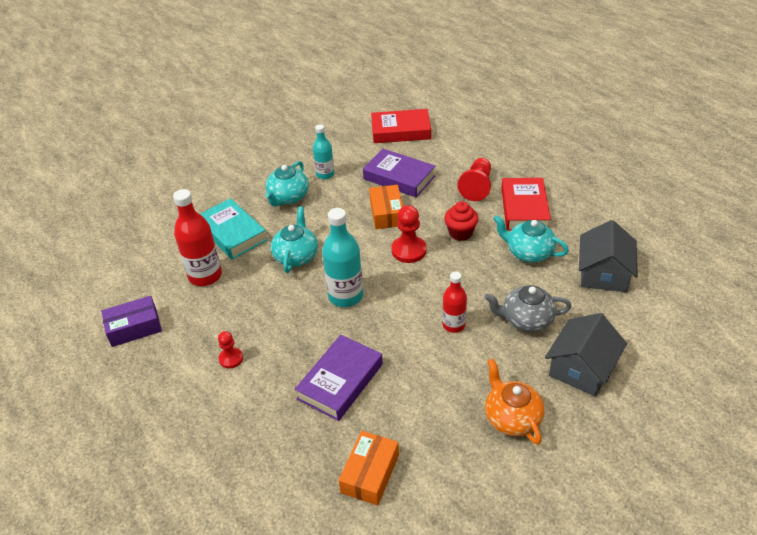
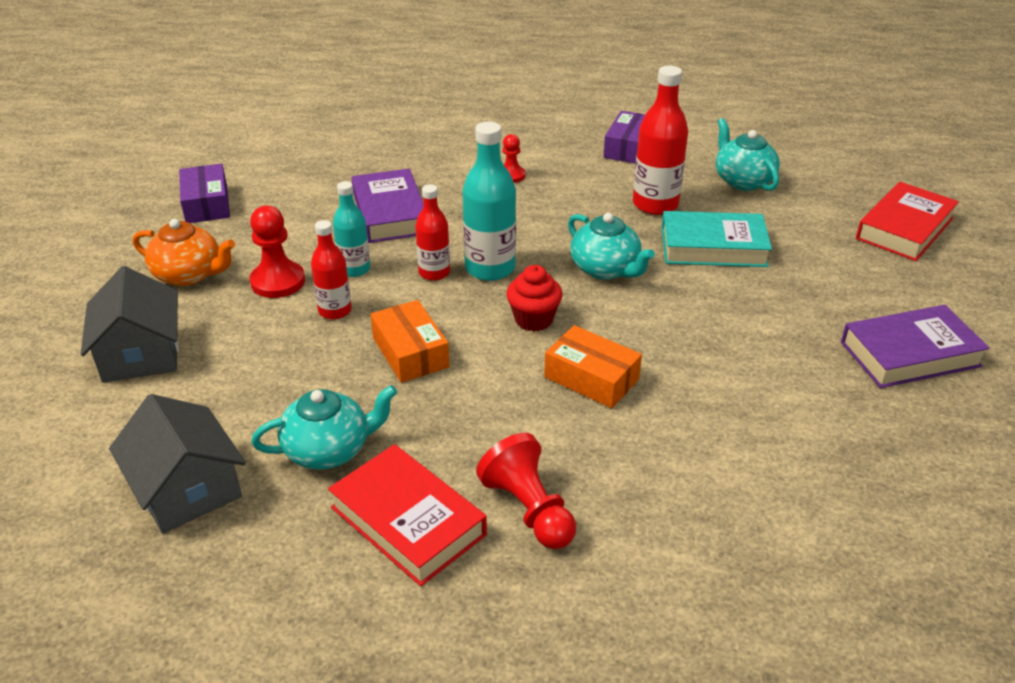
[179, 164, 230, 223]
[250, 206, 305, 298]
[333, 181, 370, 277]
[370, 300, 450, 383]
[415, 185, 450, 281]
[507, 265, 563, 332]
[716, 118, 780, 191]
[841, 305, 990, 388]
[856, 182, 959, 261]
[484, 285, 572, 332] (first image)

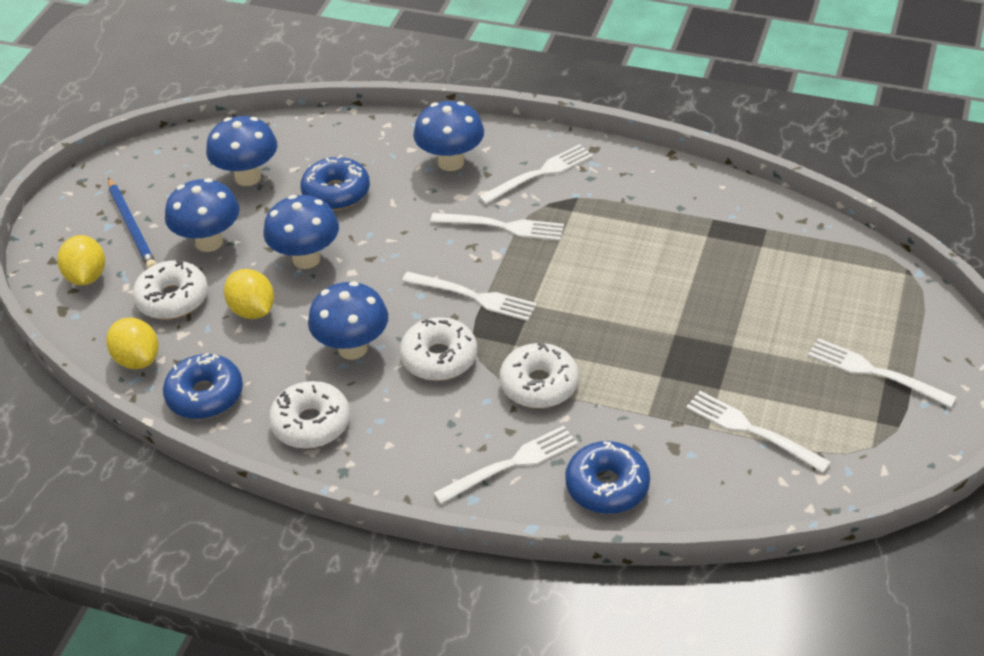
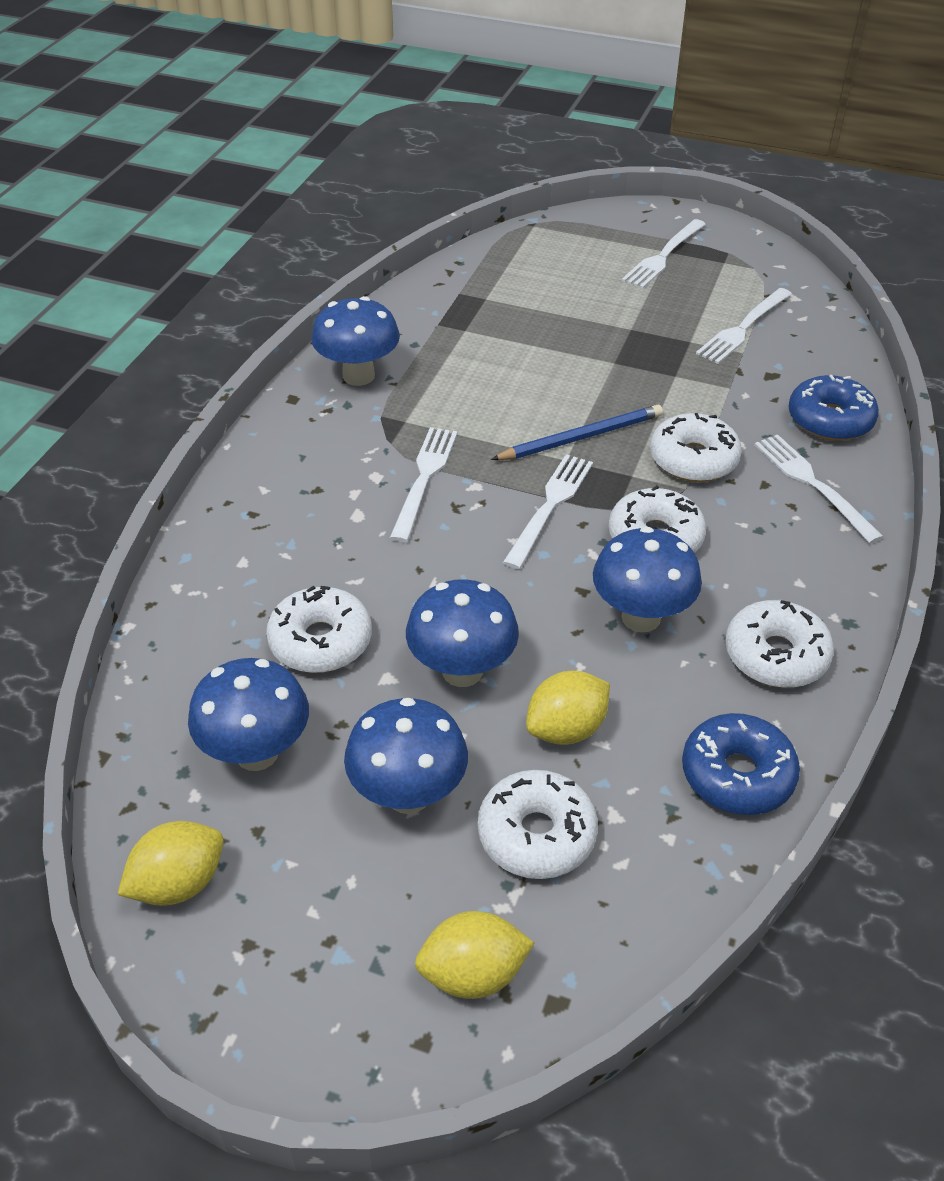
[117, 821, 223, 906]
[266, 586, 372, 673]
[311, 296, 400, 386]
[491, 405, 663, 460]
[479, 144, 593, 204] (first image)

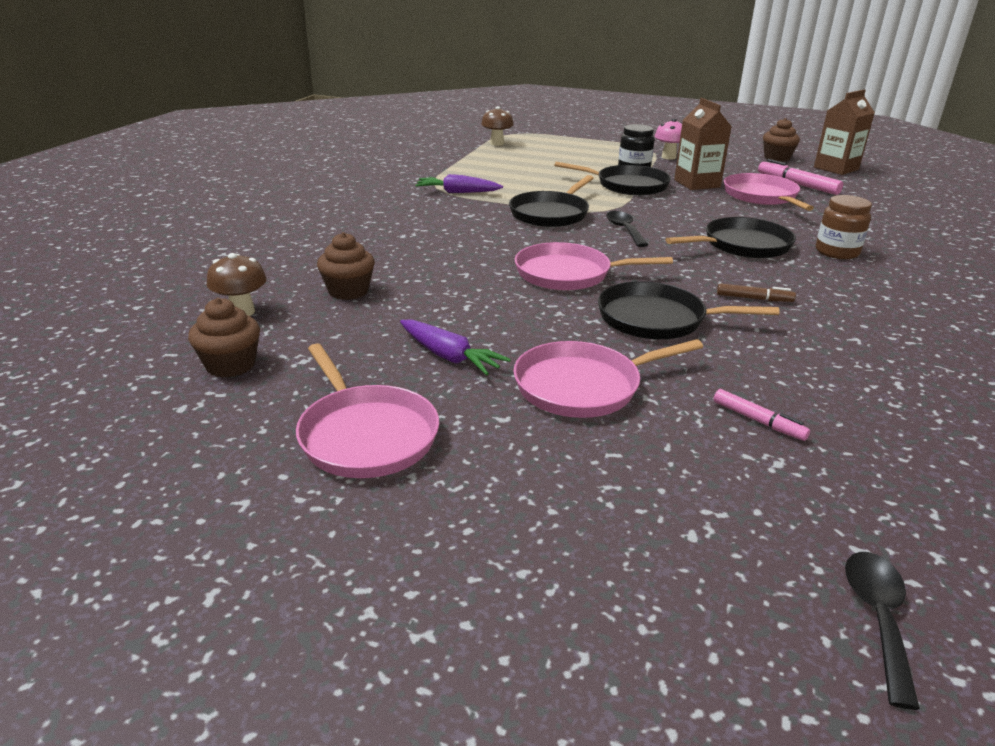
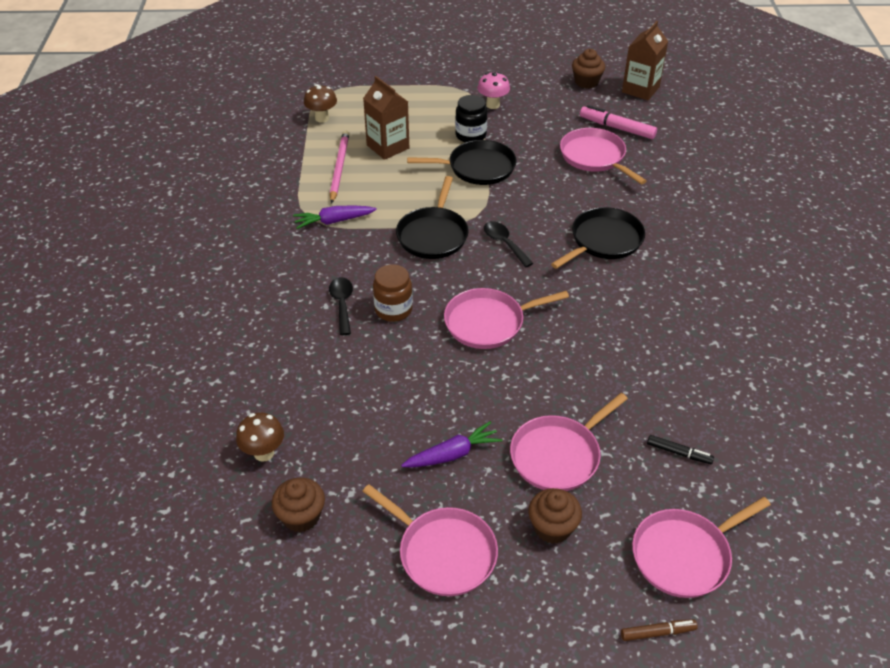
[329, 277, 353, 335]
[330, 131, 349, 204]
[363, 76, 409, 160]
[373, 264, 413, 322]
[401, 421, 503, 467]
[528, 488, 582, 544]
[621, 619, 698, 641]
[632, 497, 771, 598]
[647, 435, 714, 464]
[598, 281, 780, 339] (first image)

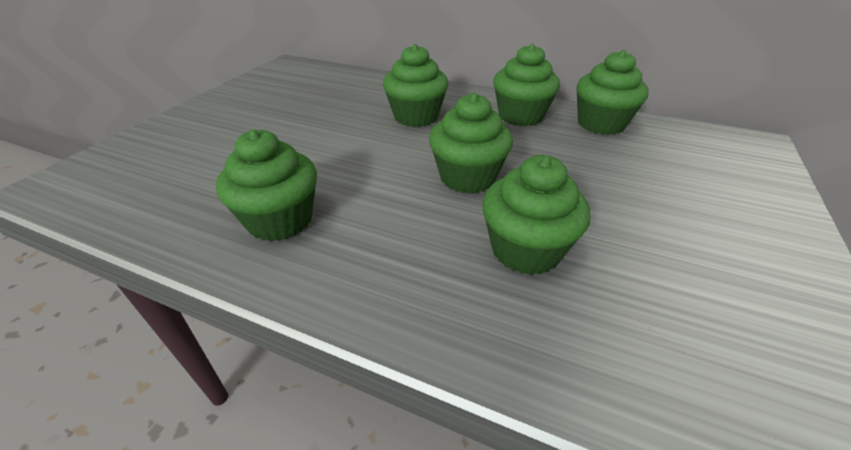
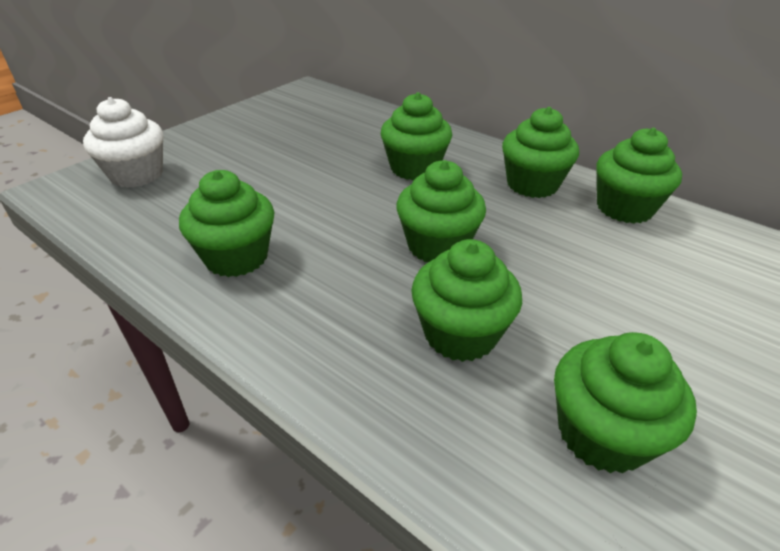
[83, 97, 163, 188]
[554, 332, 697, 473]

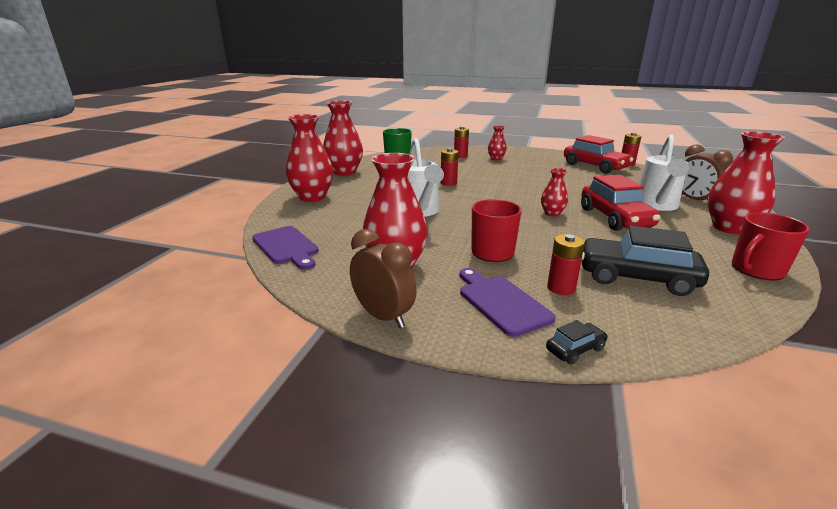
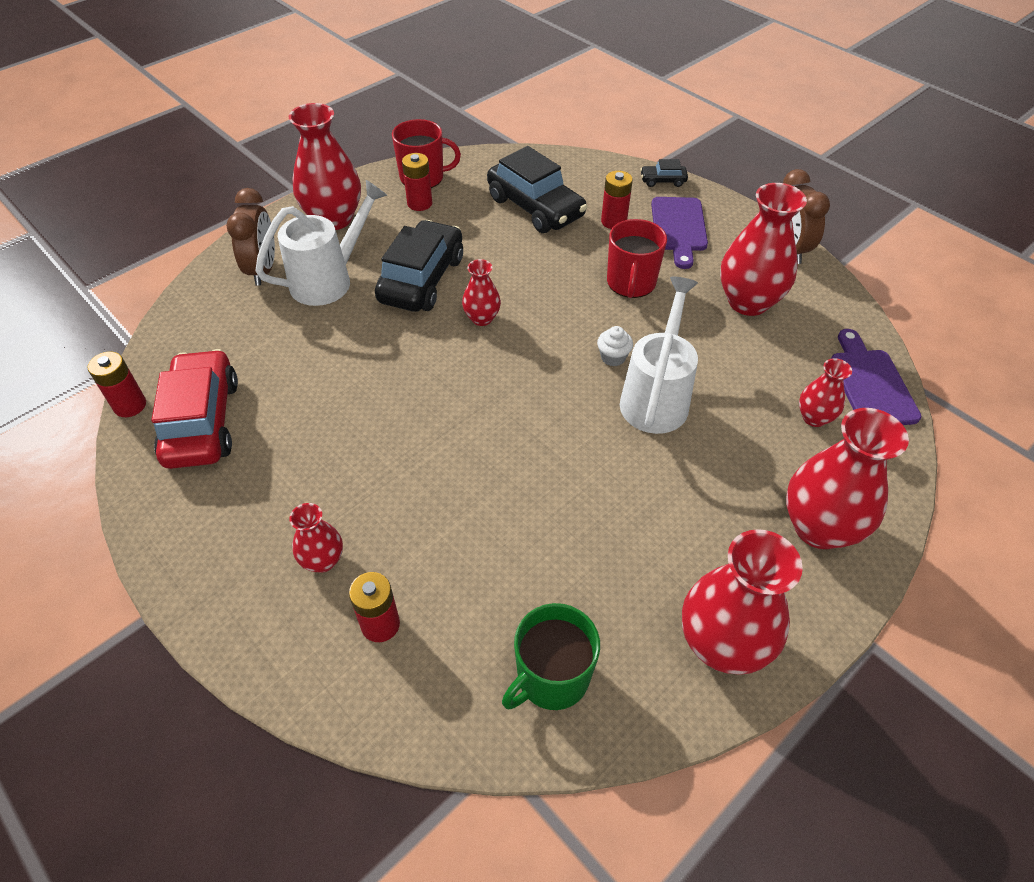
[375, 220, 463, 312]
[402, 153, 432, 211]
[597, 326, 633, 367]
[799, 358, 852, 427]

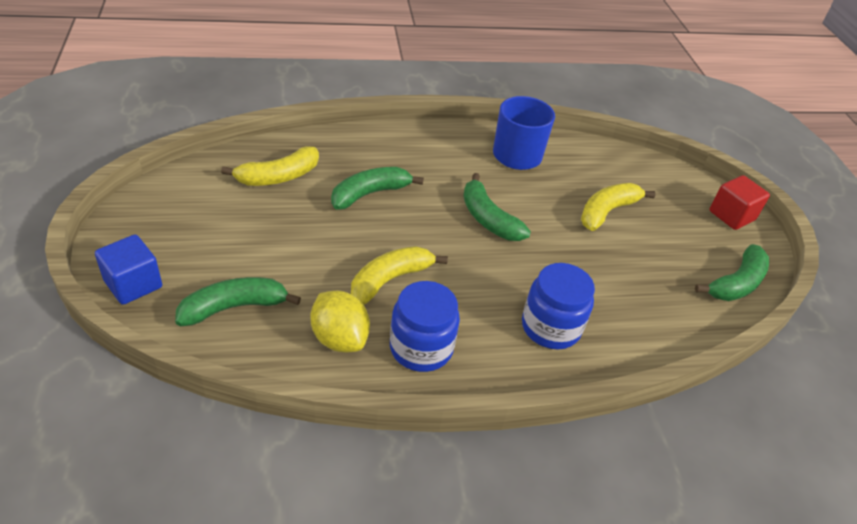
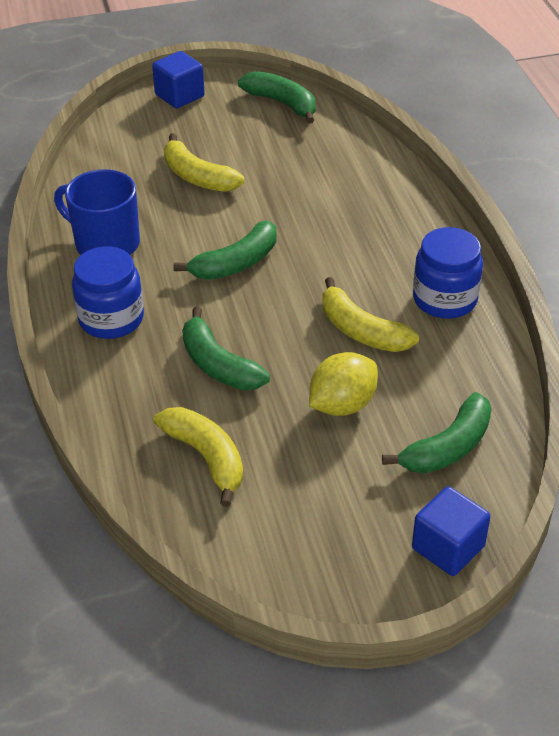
[72, 246, 144, 339]
[152, 51, 205, 108]
[309, 352, 378, 416]
[382, 392, 492, 473]

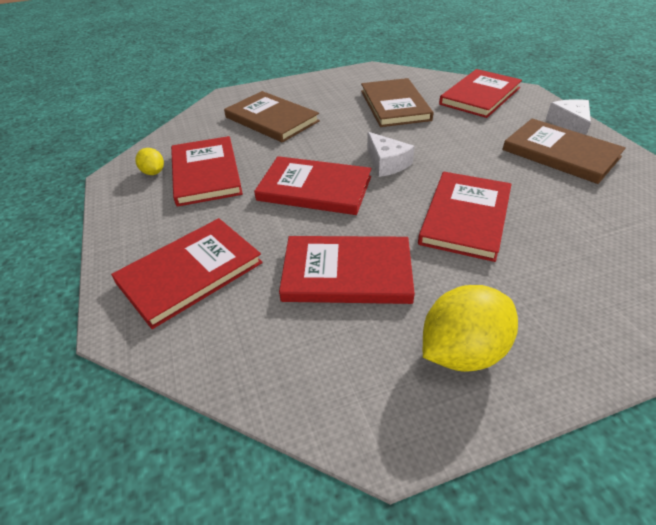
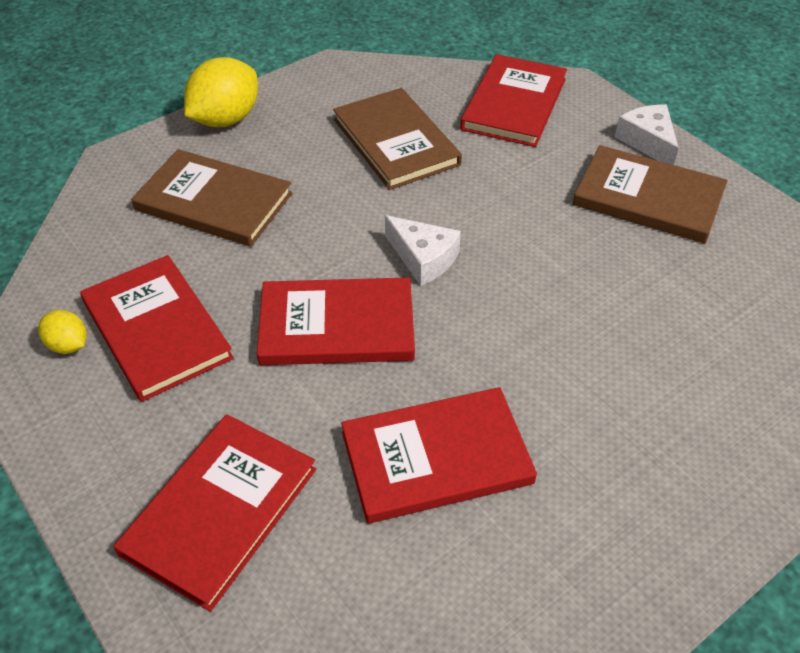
[184, 57, 258, 127]
[418, 172, 512, 262] (first image)

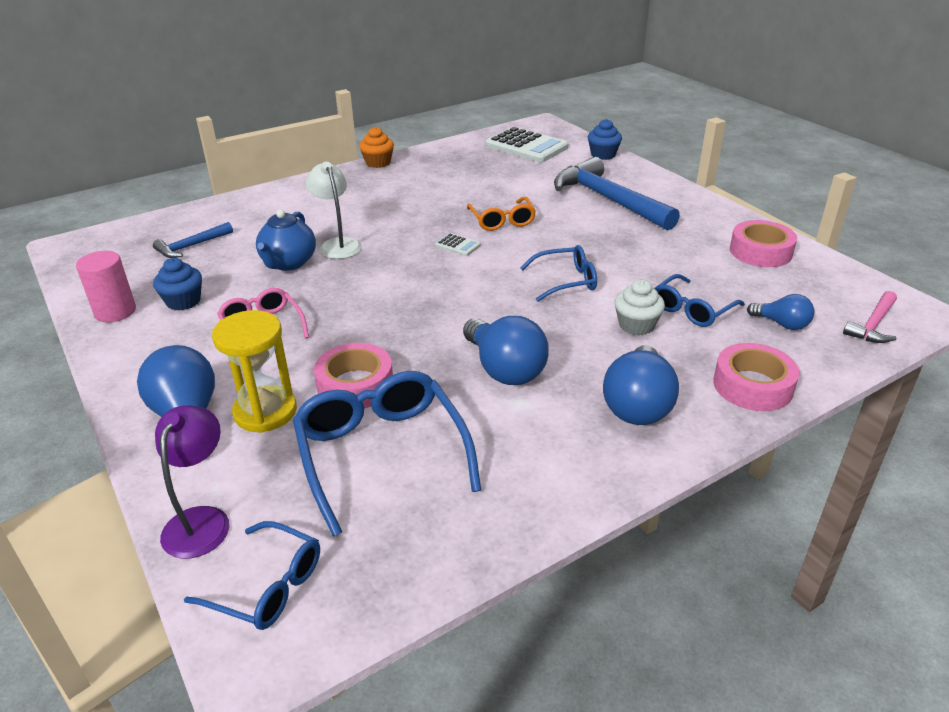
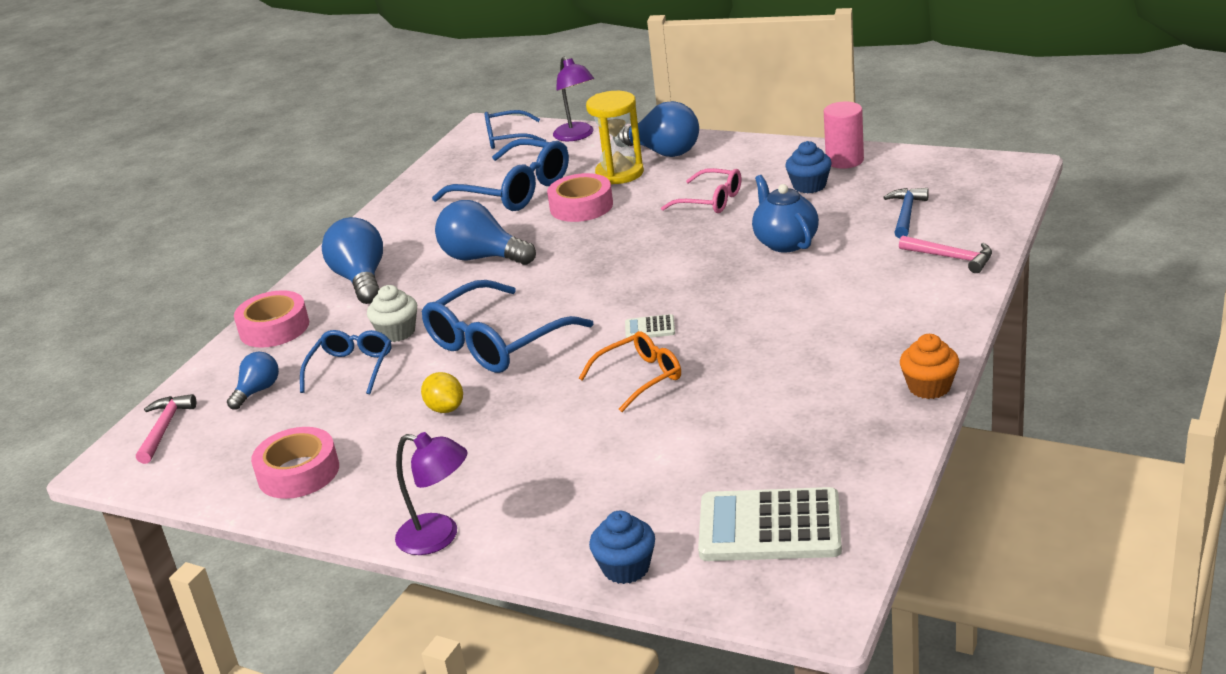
[227, 352, 279, 410]
[395, 432, 468, 555]
[421, 372, 463, 413]
[422, 280, 594, 373]
[579, 331, 681, 412]
[899, 235, 992, 273]
[306, 162, 362, 259] (first image)
[554, 157, 680, 231] (first image)

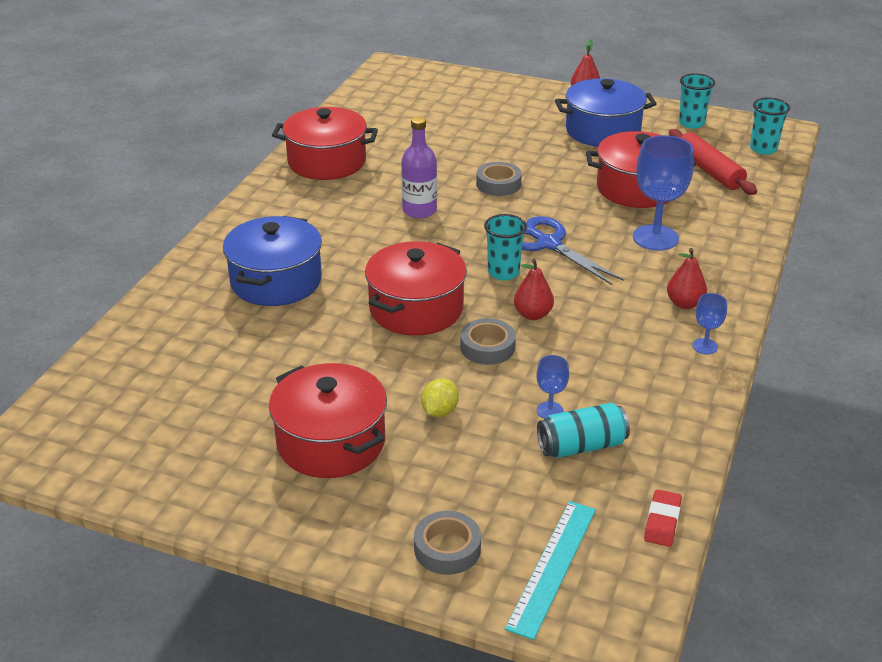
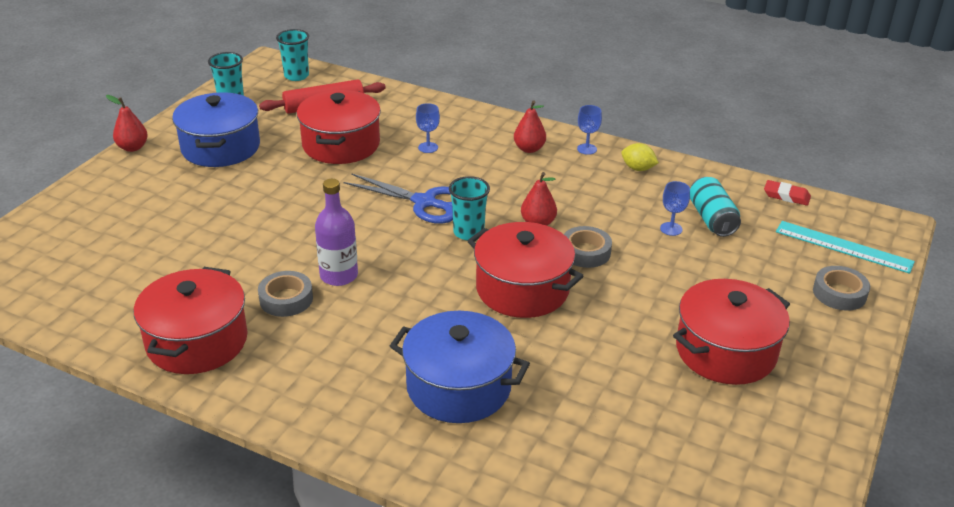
[258, 271, 313, 317]
[344, 173, 453, 224]
[416, 103, 440, 153]
[621, 143, 659, 171]

